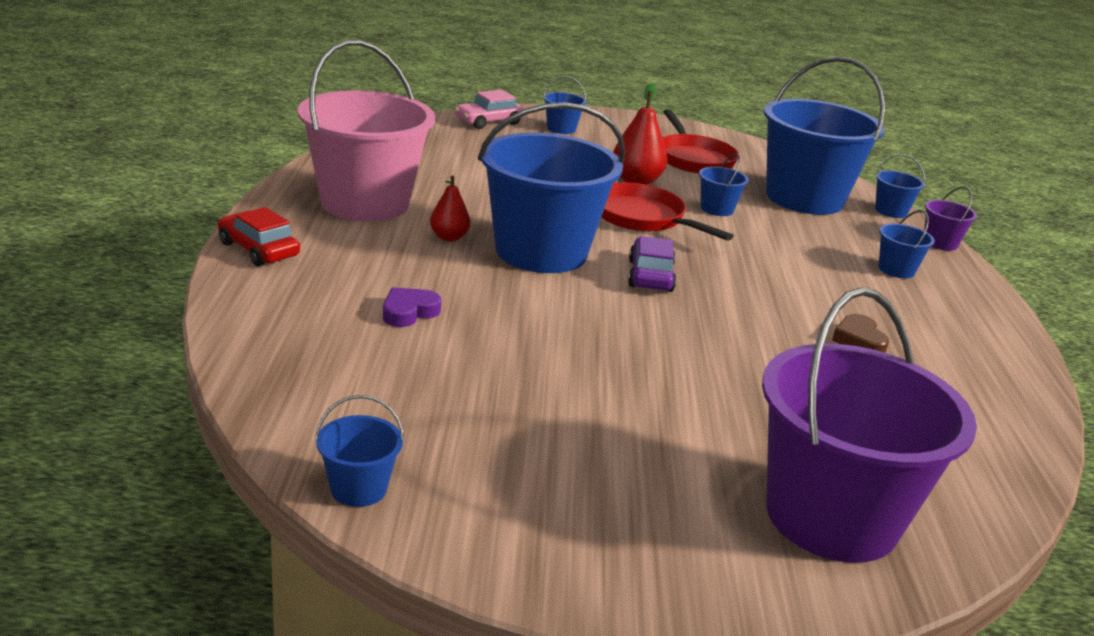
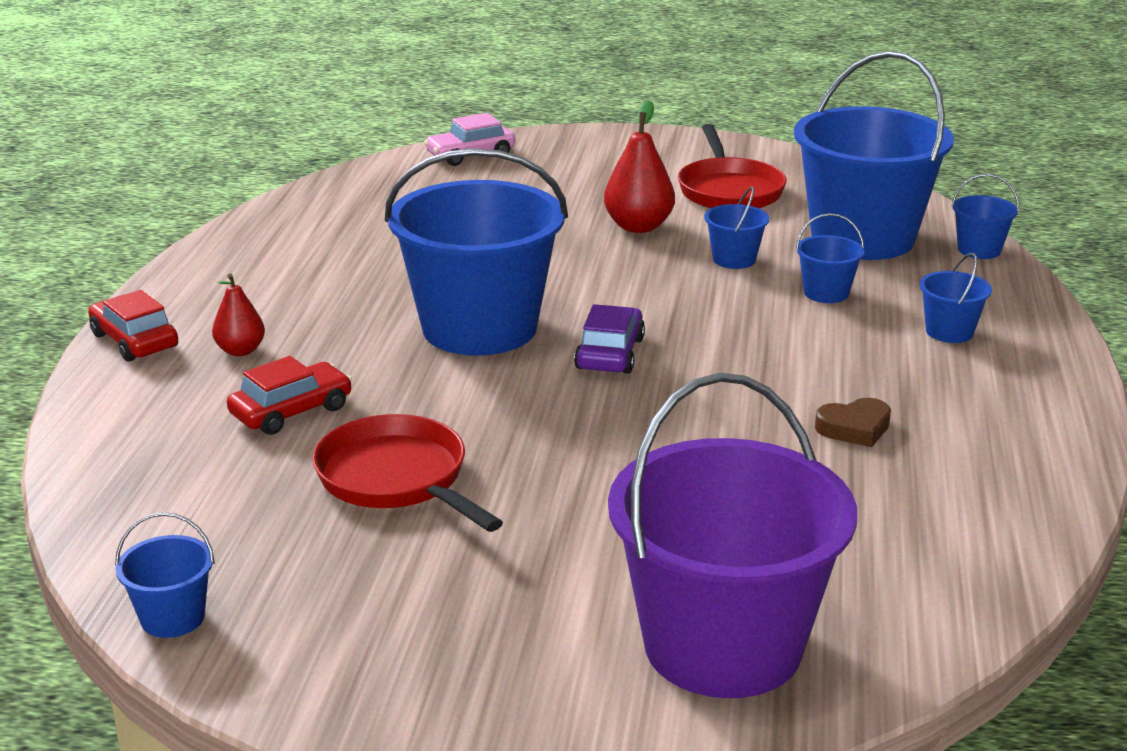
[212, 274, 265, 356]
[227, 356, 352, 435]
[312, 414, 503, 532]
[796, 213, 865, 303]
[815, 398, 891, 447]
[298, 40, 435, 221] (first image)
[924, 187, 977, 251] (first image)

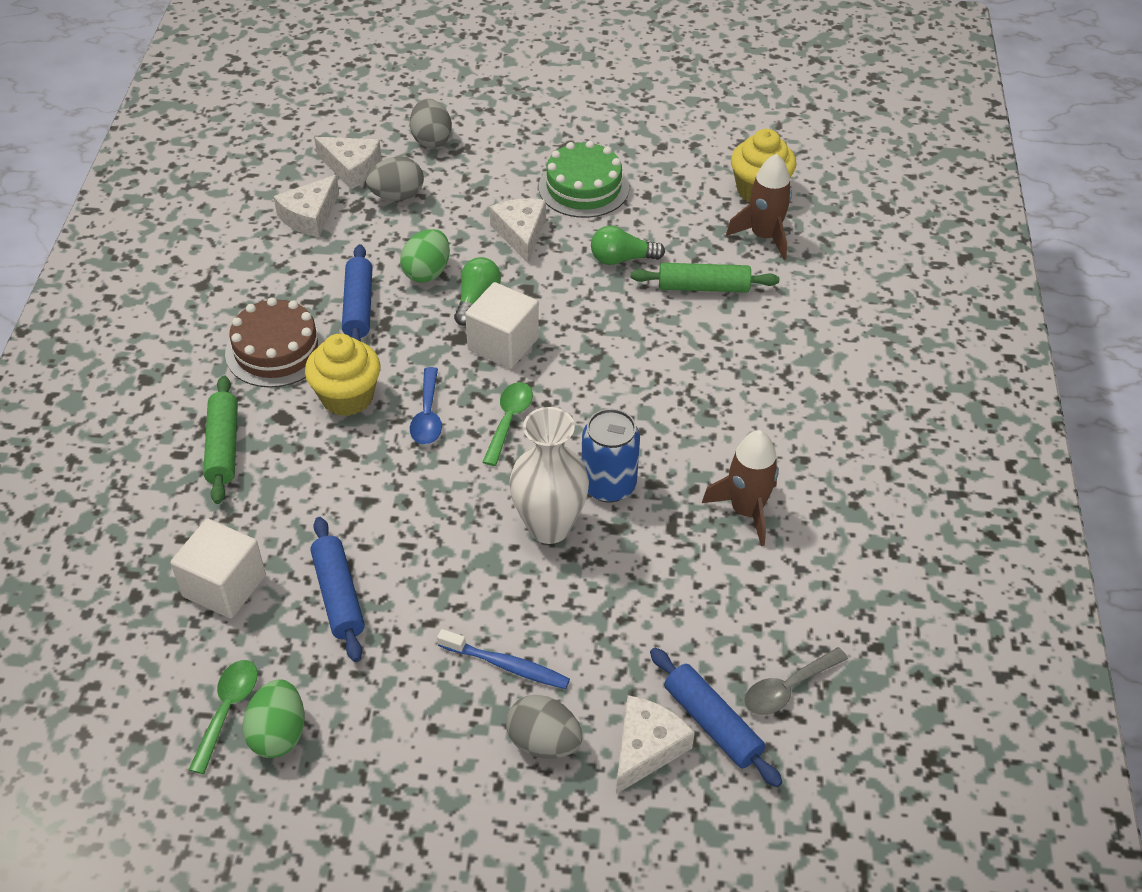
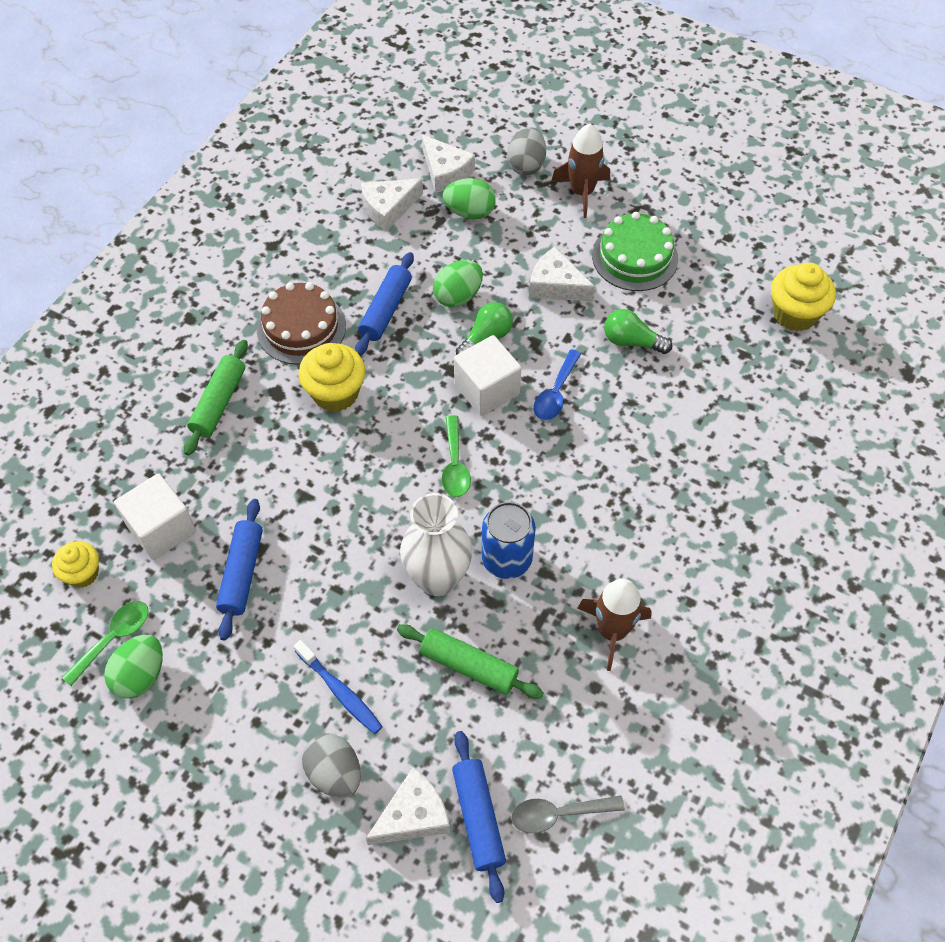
[52, 541, 99, 588]
[397, 624, 544, 699]
[442, 415, 471, 497]
[443, 178, 496, 219]
[529, 247, 595, 301]
[534, 349, 581, 420]
[551, 124, 610, 218]

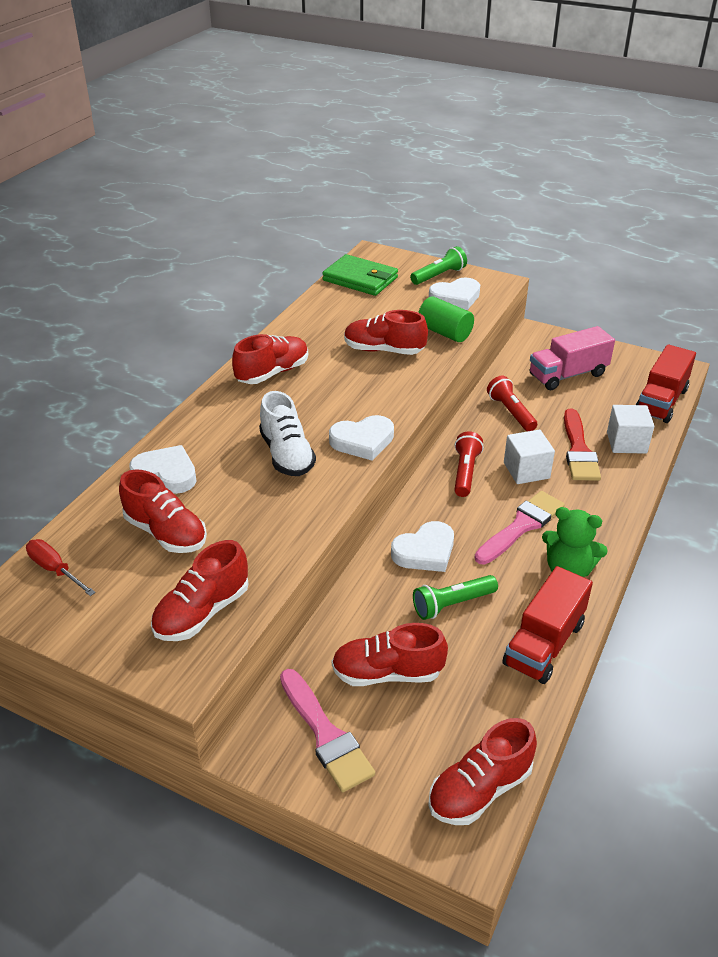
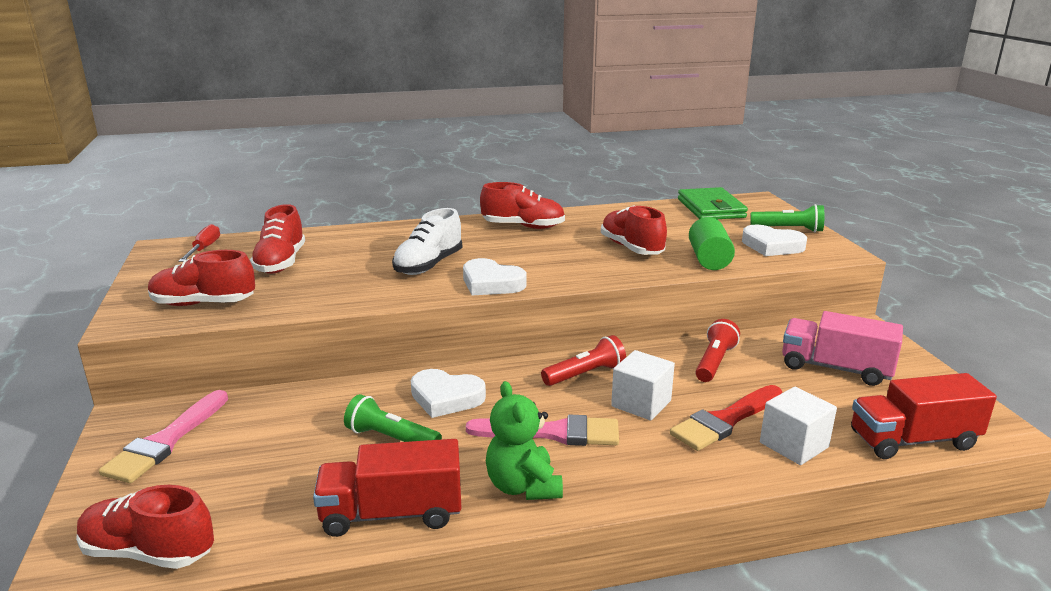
[129, 445, 197, 494] (first image)
[332, 623, 448, 686] (first image)

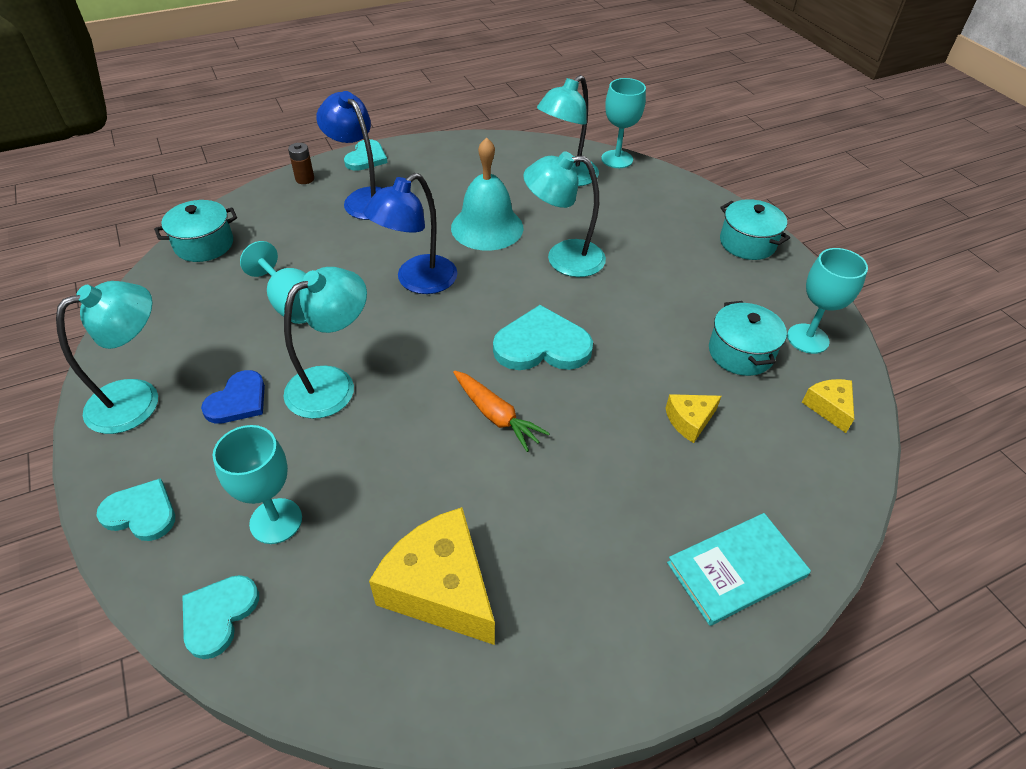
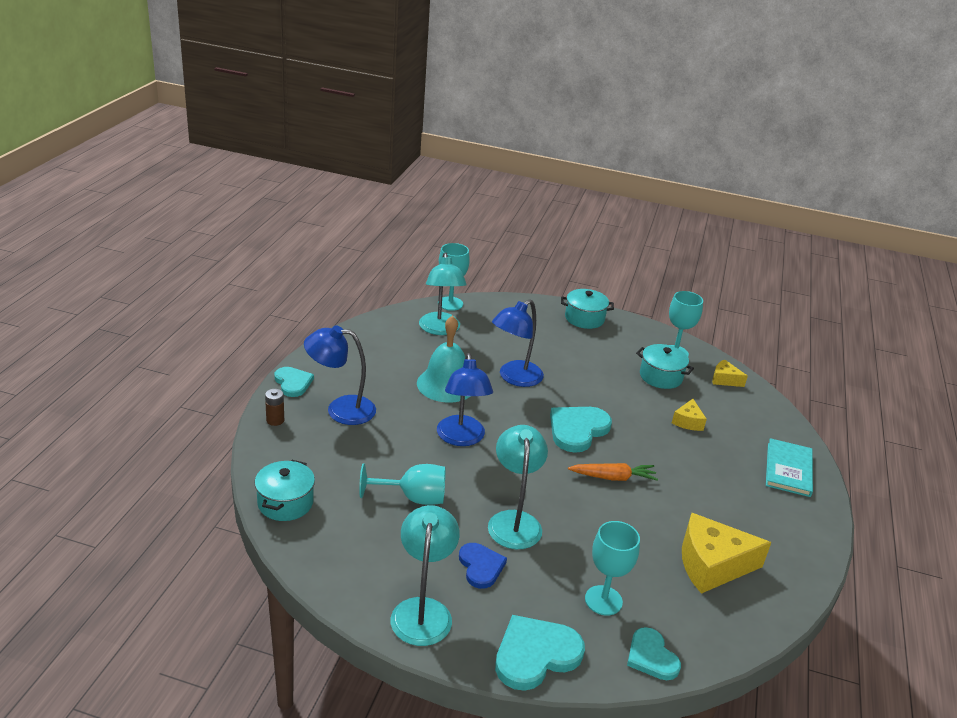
[492, 299, 544, 387]
[495, 615, 585, 691]

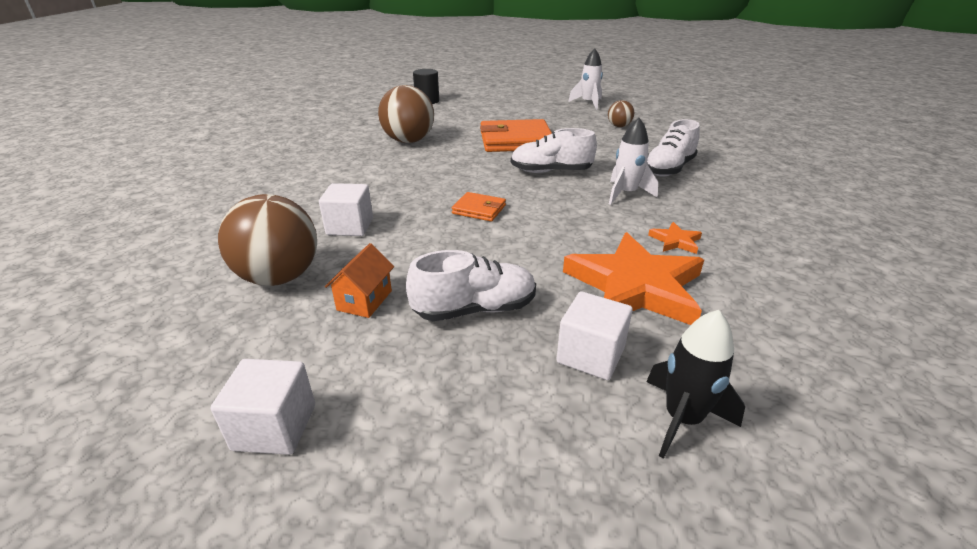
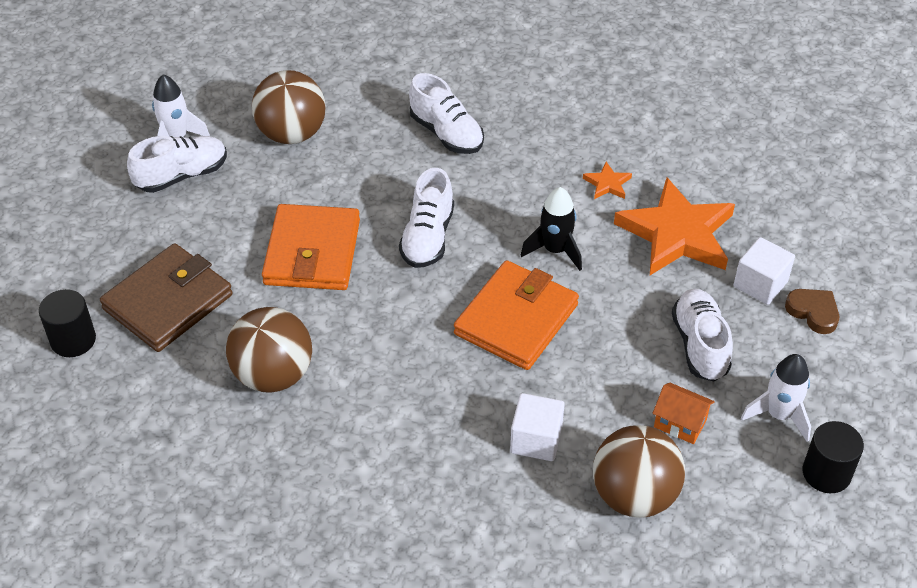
[100, 243, 233, 352]
[127, 136, 227, 193]
[252, 70, 326, 144]
[454, 260, 579, 370]
[521, 187, 582, 271]
[741, 354, 811, 442]
[785, 289, 839, 334]
[803, 421, 864, 493]

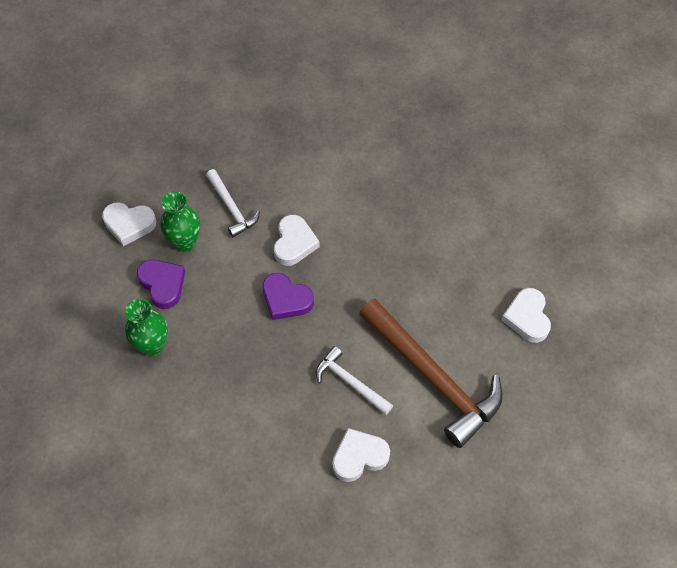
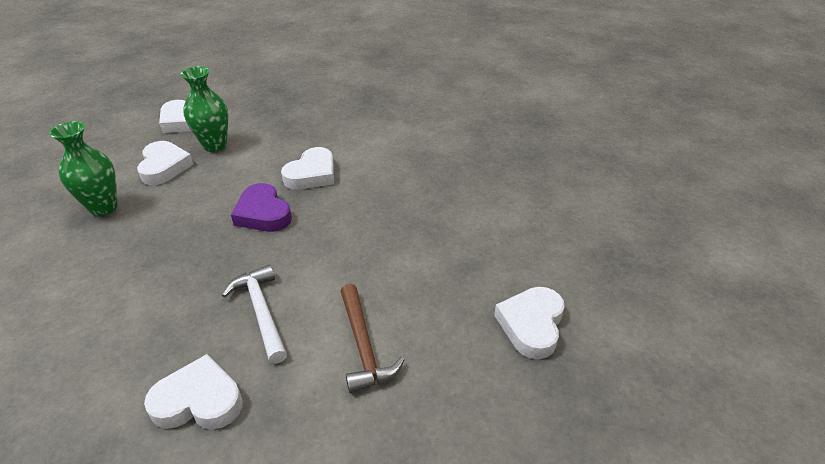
[137, 141, 193, 185]
[340, 284, 405, 393]
[206, 169, 260, 237] (first image)

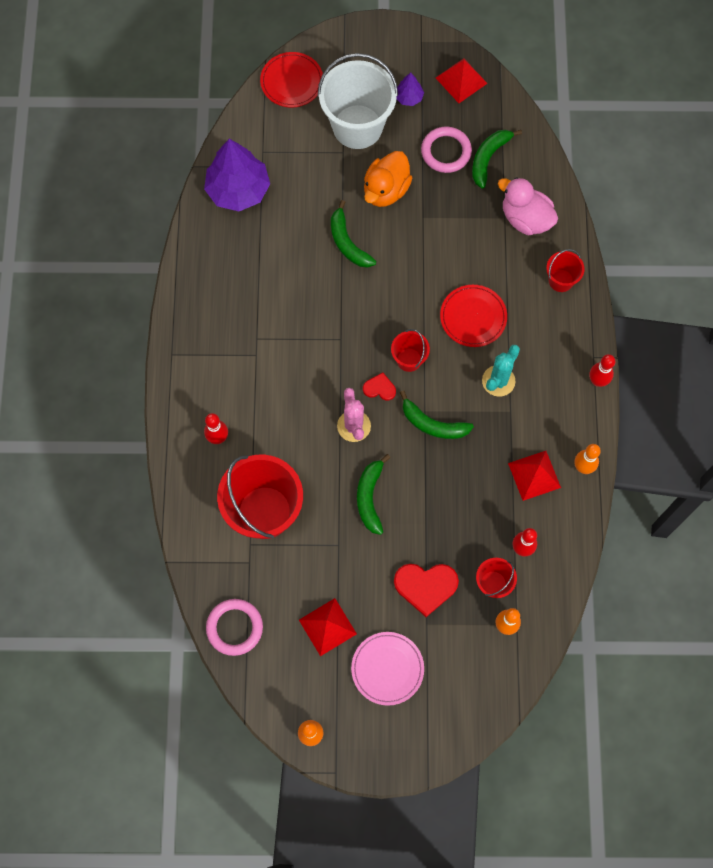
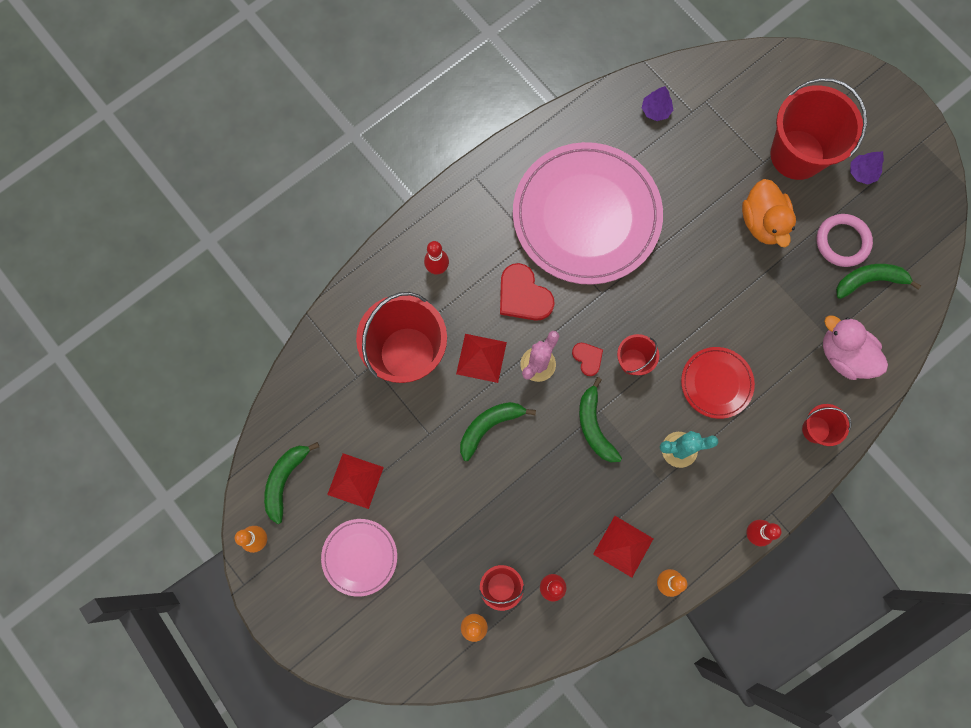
[264, 442, 319, 524]
[456, 334, 507, 383]
[500, 263, 555, 321]
[513, 142, 663, 285]
[642, 86, 673, 121]
[742, 179, 796, 247]
[770, 78, 867, 180]
[823, 315, 888, 380]
[206, 599, 263, 656] (first image)
[260, 52, 323, 107] (first image)

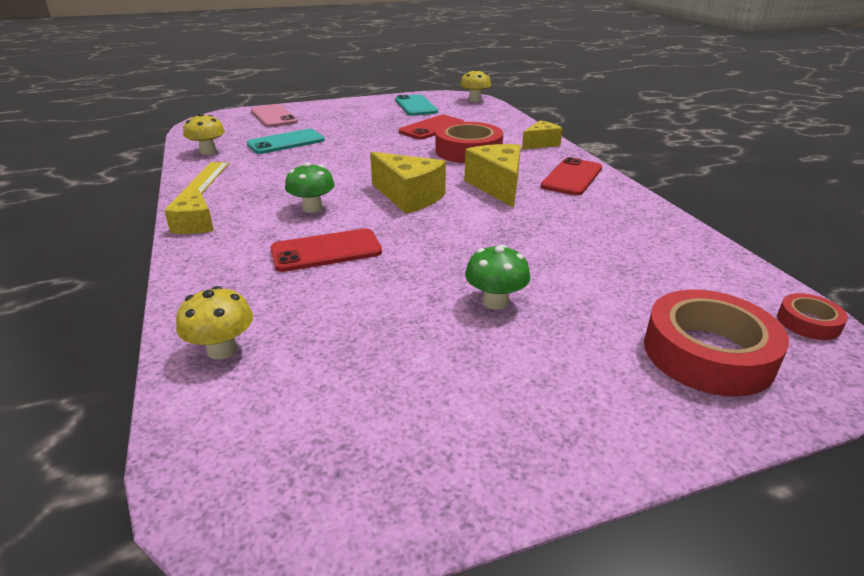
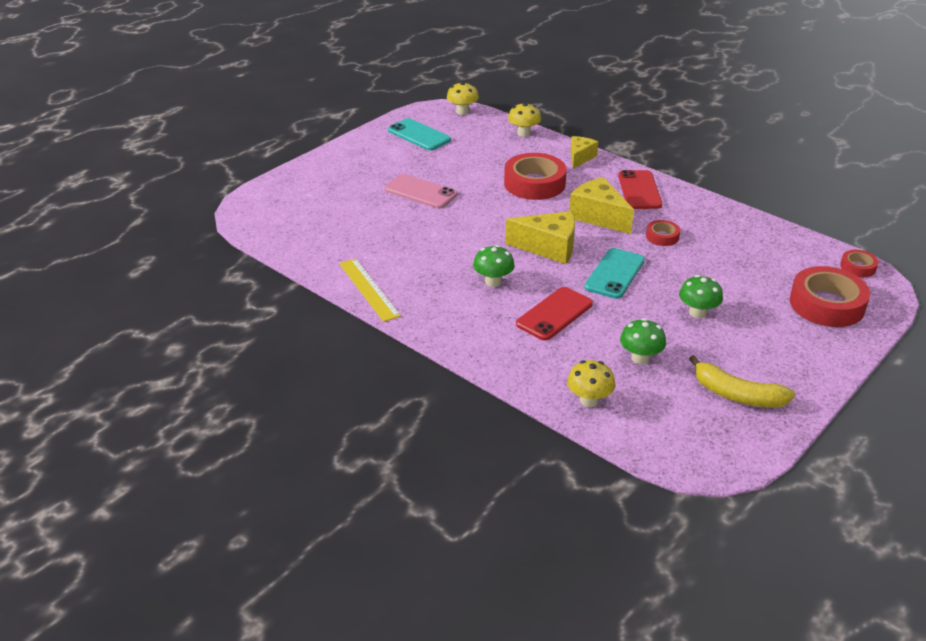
[385, 174, 457, 209]
[508, 102, 541, 137]
[584, 248, 645, 299]
[620, 318, 666, 364]
[646, 220, 680, 246]
[689, 355, 795, 407]
[164, 188, 214, 234] (first image)
[399, 115, 464, 139] (first image)

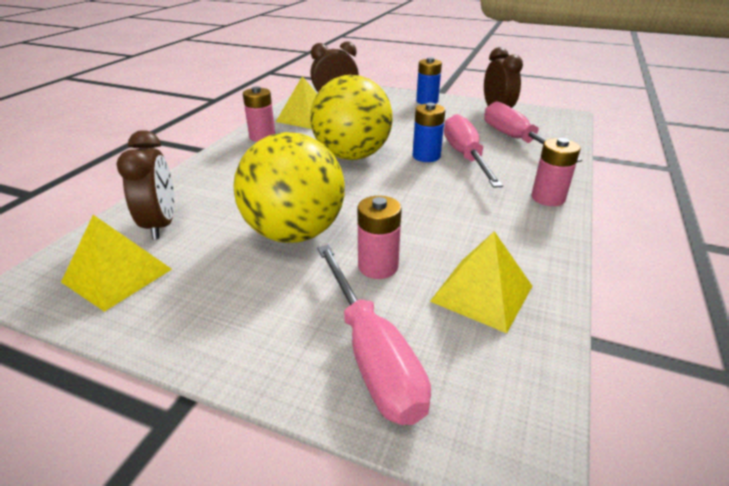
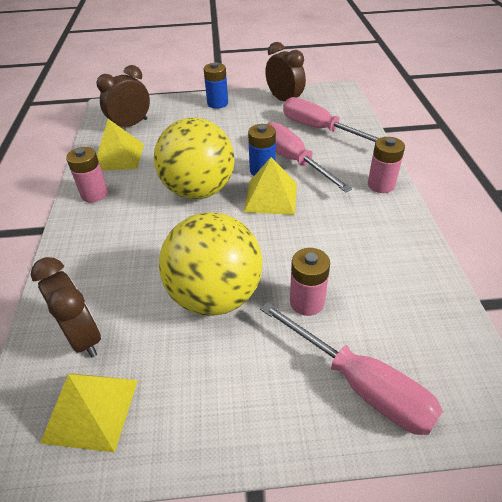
[244, 157, 297, 215]

